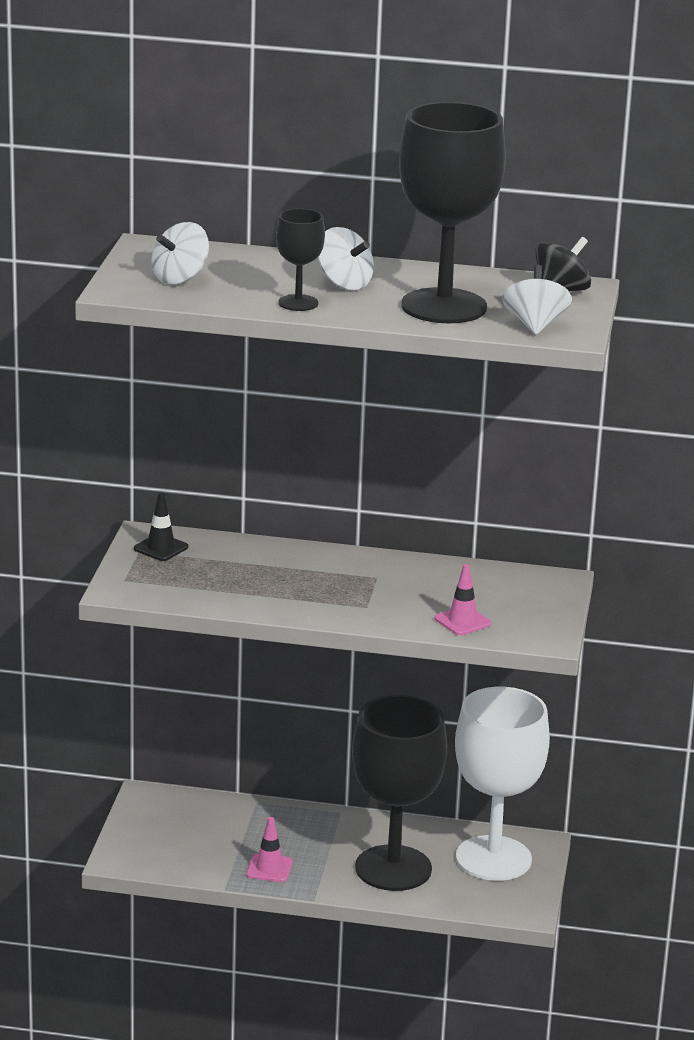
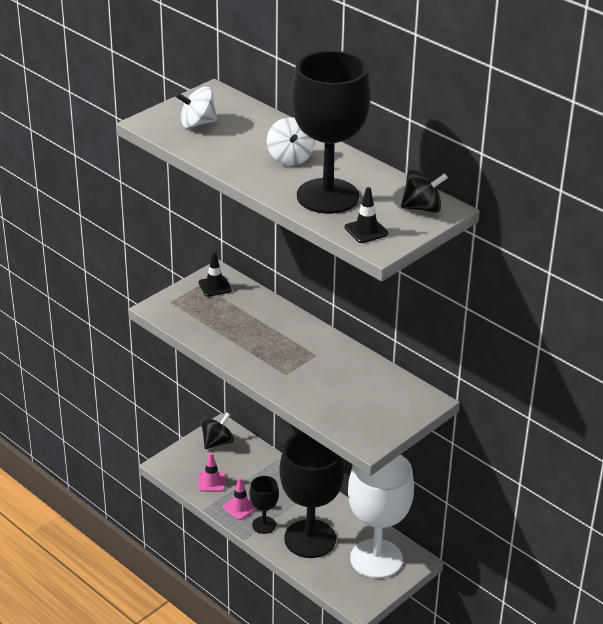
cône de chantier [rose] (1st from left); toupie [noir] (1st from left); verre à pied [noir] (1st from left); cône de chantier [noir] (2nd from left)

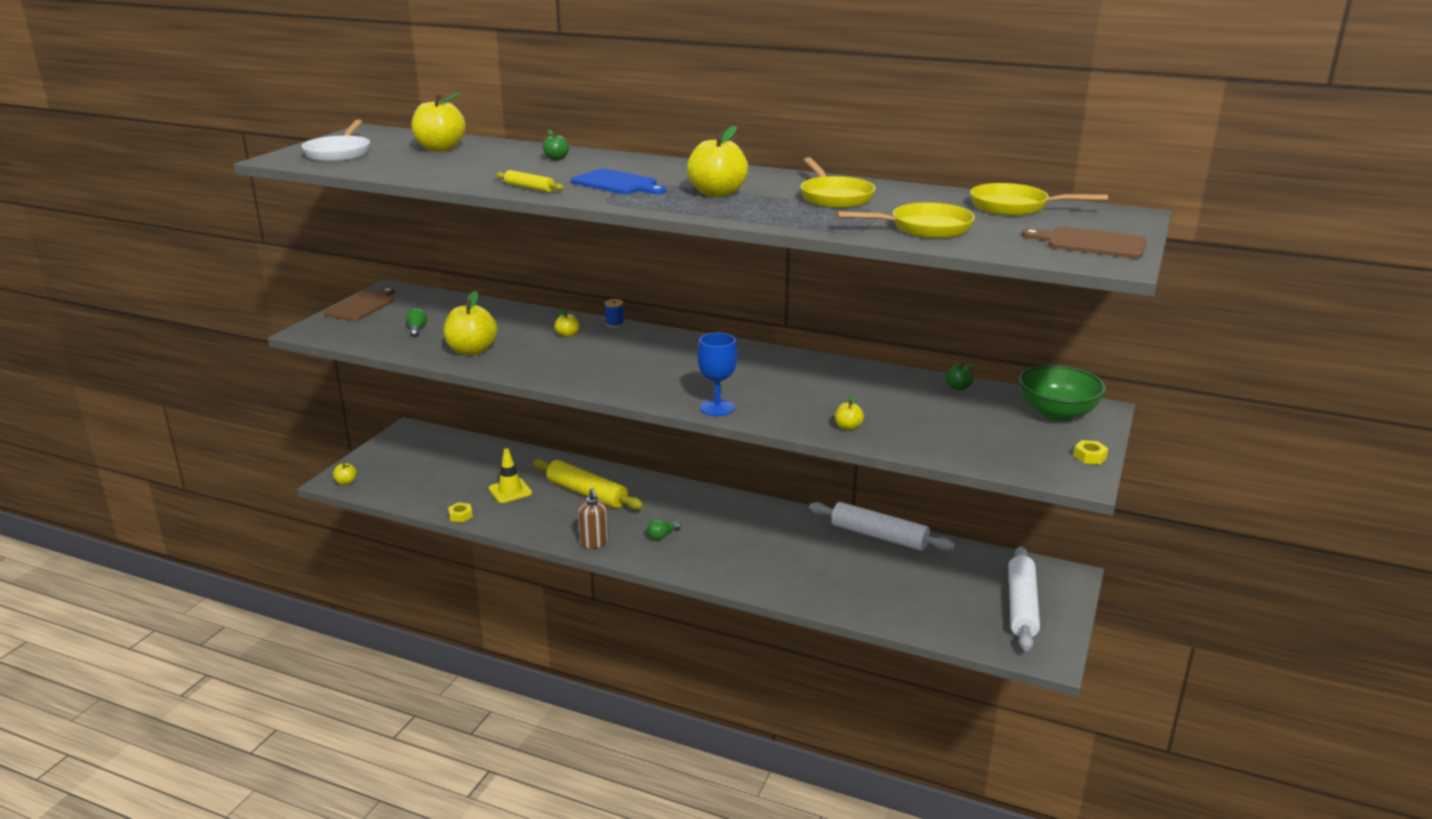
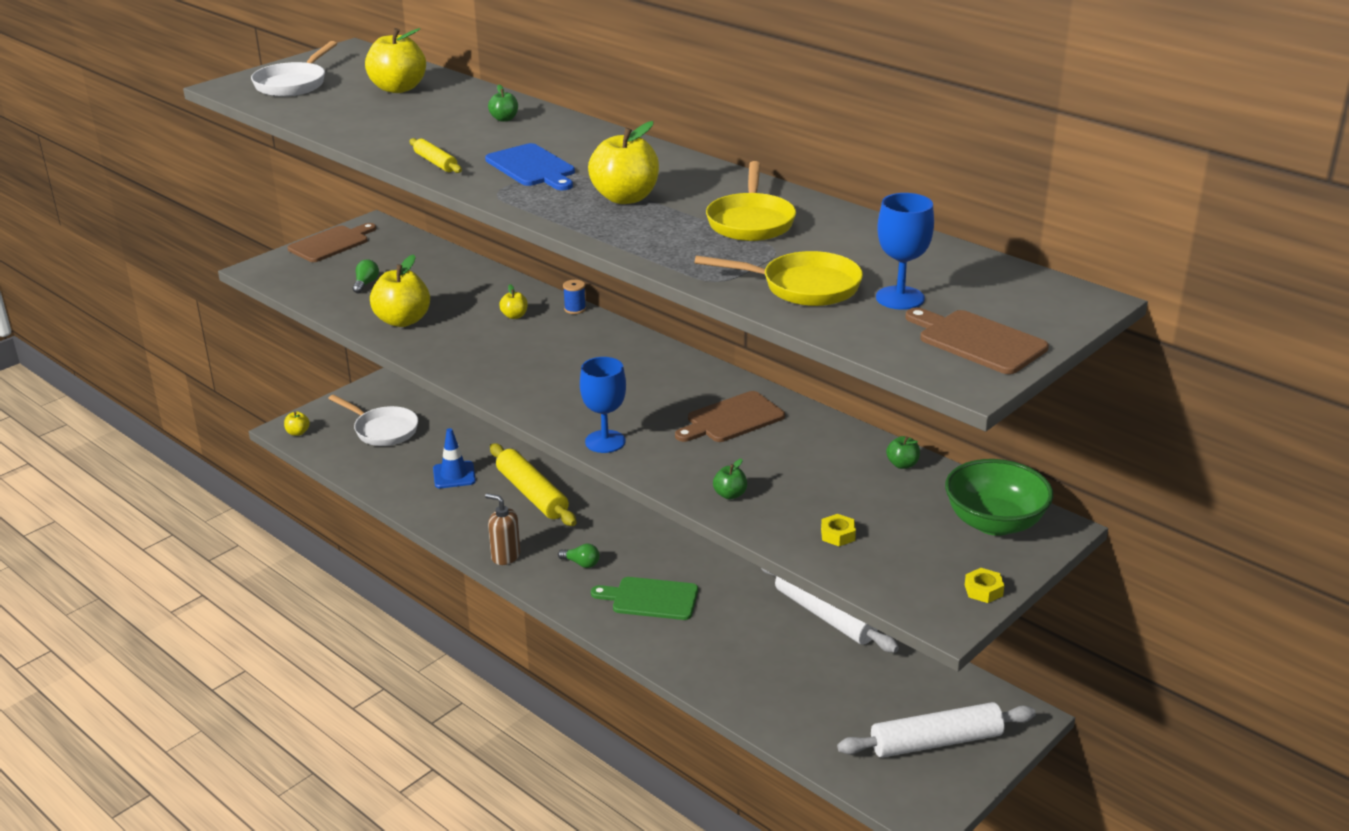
poêle [blanc] (2nd from left); cône de chantier [bleu]; distributeur de savon [marron]; ampoule [vert] (2nd from left); planche à découper [vert]; planche à découper [marron] (2nd from left); pomme [vert] (2nd from left); écrou [jaune] (1st from left); rouleau à pâtisserie [blanc] (2nd from left); verre à pied [bleu] (2nd from left); poêle [jaune] (3rd from left in the first image)

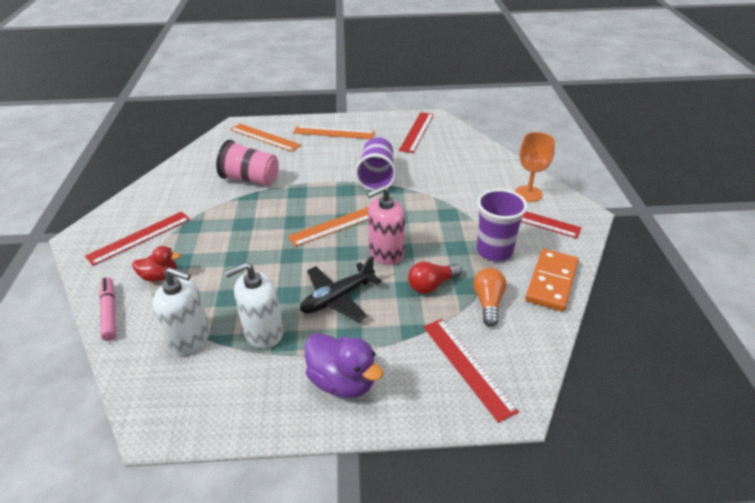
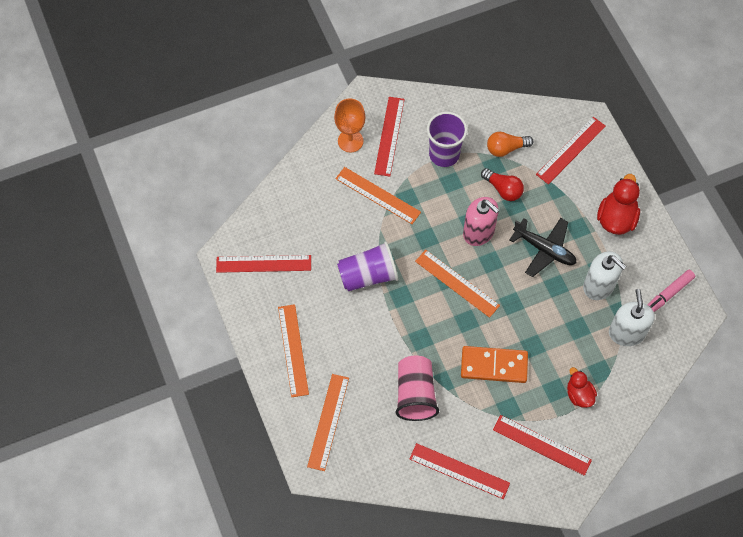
règle [orange] (3rd from left); règle [rouge] (3rd from left); domino [orange]; canard [rouge] (2nd from left); feutre [rose]

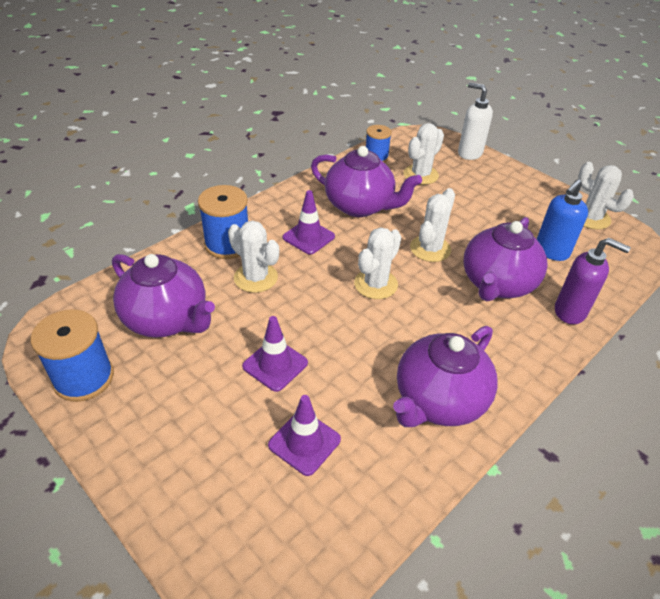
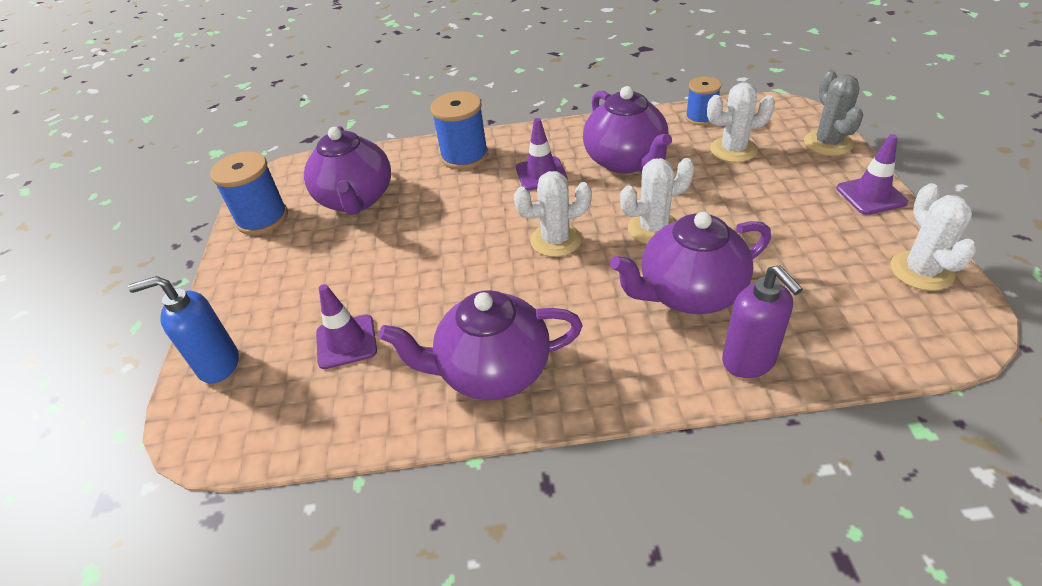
distributeur de savon [bleu]; cactus [gris]; cône de chantier [violet] (3rd from left); cactus [blanc] (1st from left in the first image)

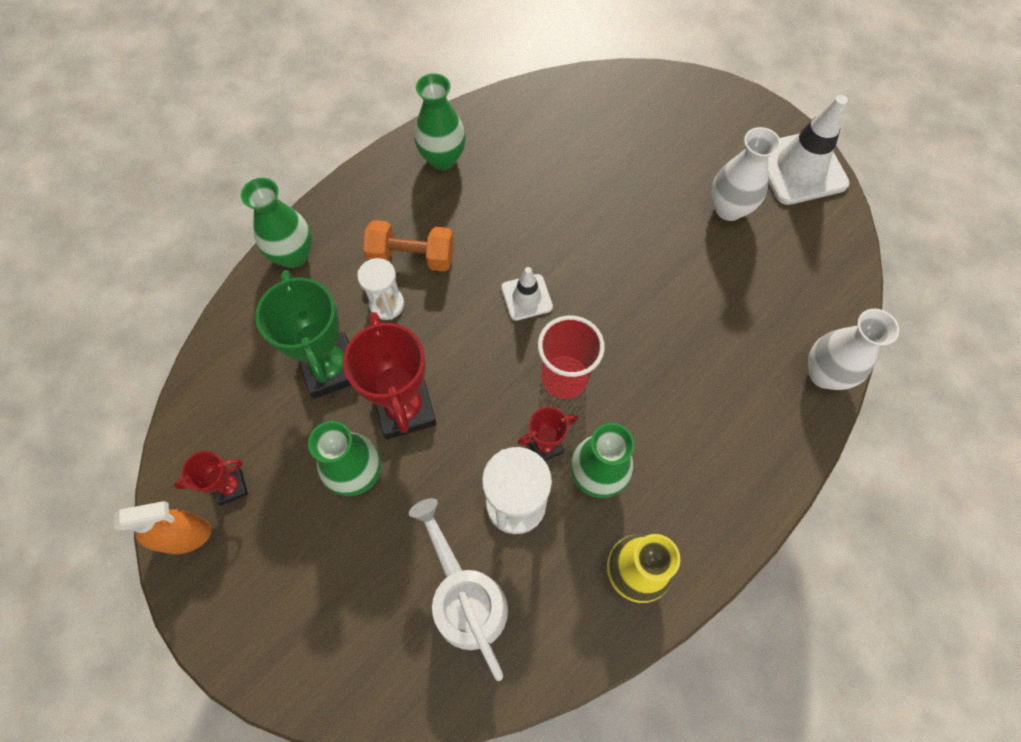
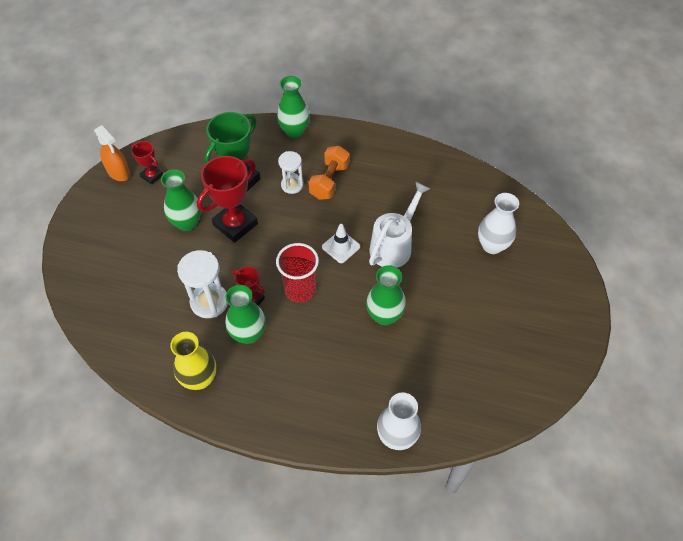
haltère [orange]; vase [vert] (4th from left); arrosoir [blanc]; vase [blanc] (2nd from left); cône de chantier [blanc] (2nd from left in the first image)

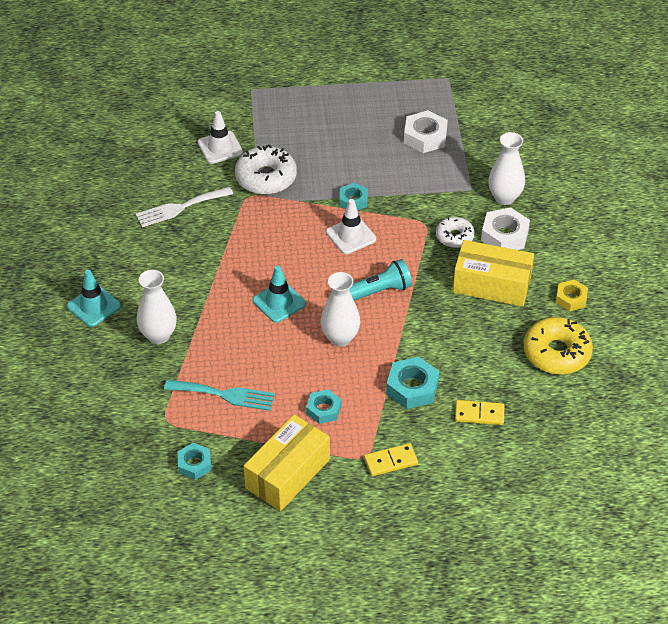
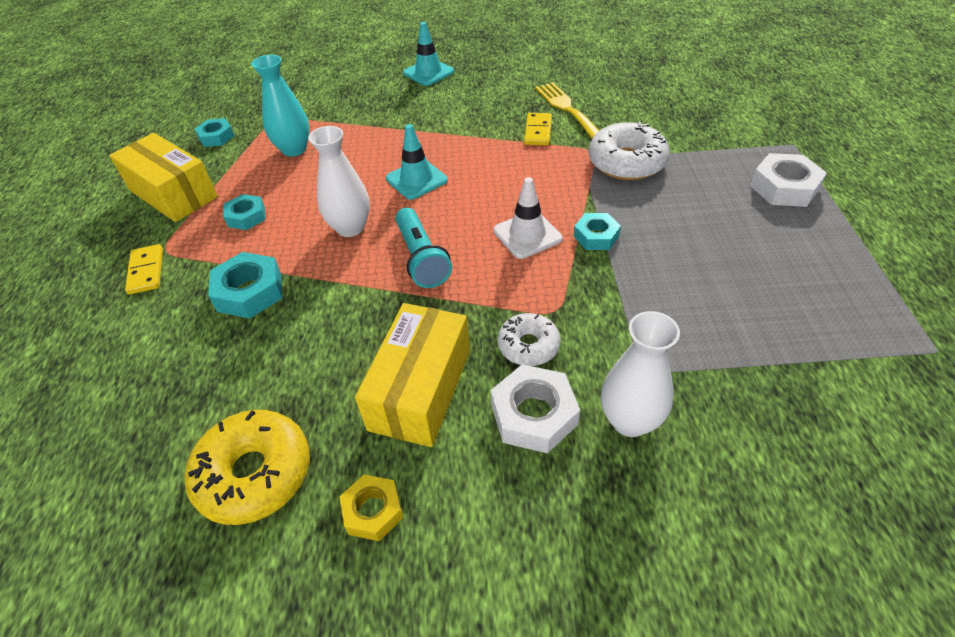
vase [turquoise]; domino [jaune] (2nd from left); fourchette [jaune]; écrou [blanc] (2nd from left); vase [blanc] (1st from left in the first image); cône de chantier [blanc] (1st from left in the first image)

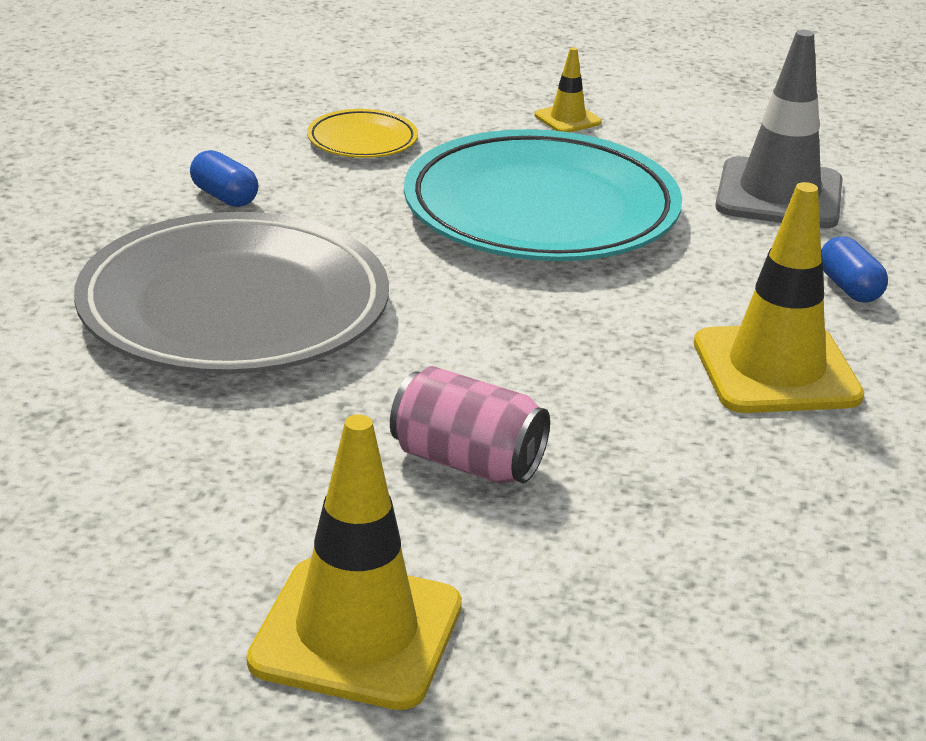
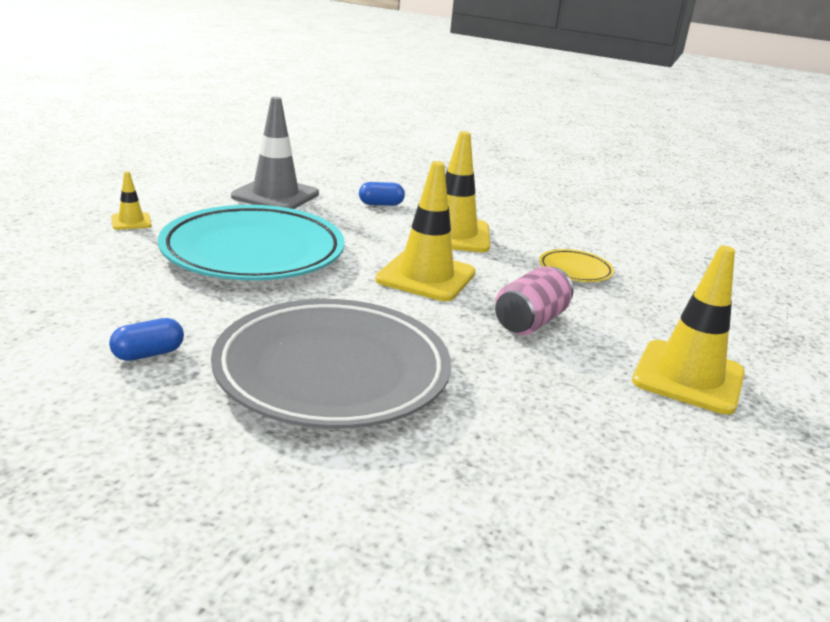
cône de chantier [jaune] (2nd from left); assiette [jaune]

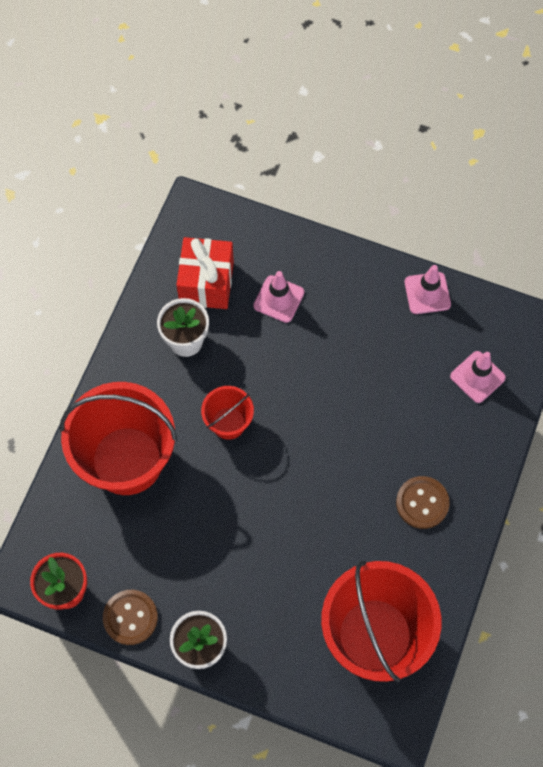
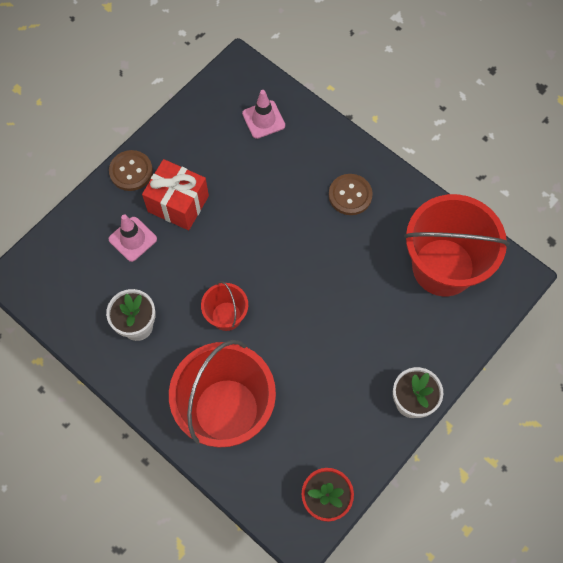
bouton [marron] (1st from left); cadeau [rouge]; cône de chantier [rose] (2nd from left in the first image)

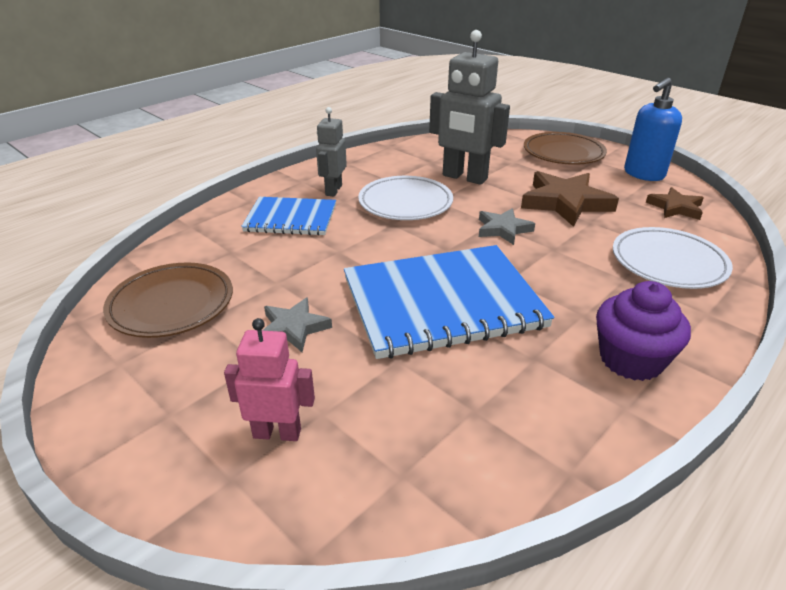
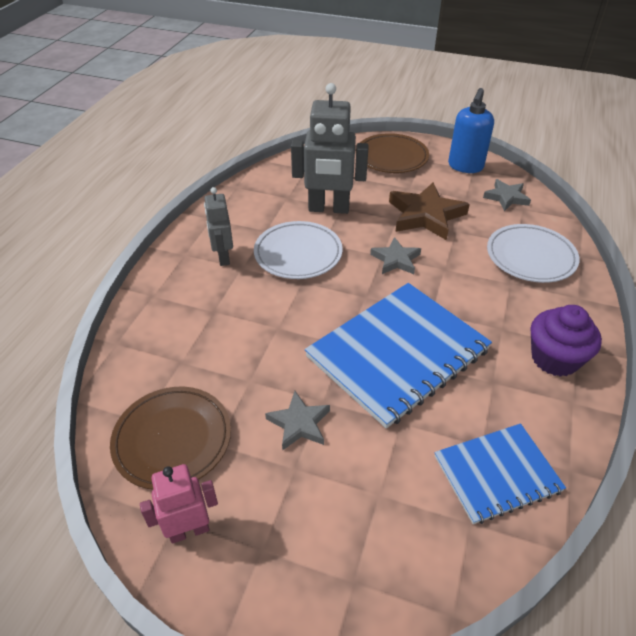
robot [rose]; carnet [bleu] (2nd from left); étoile [gris] (3rd from left)

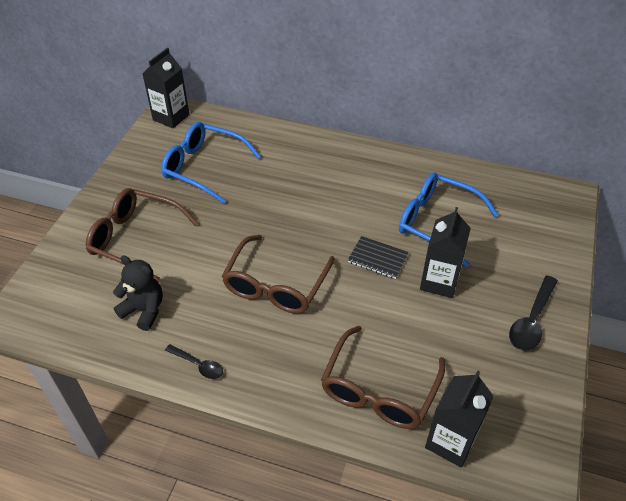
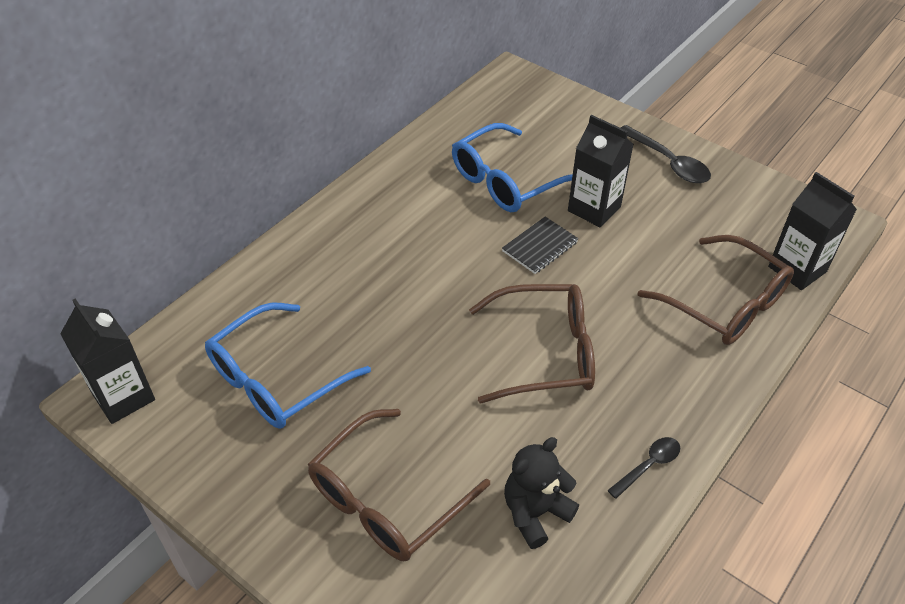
lunettes [marron] (2nd from left)

